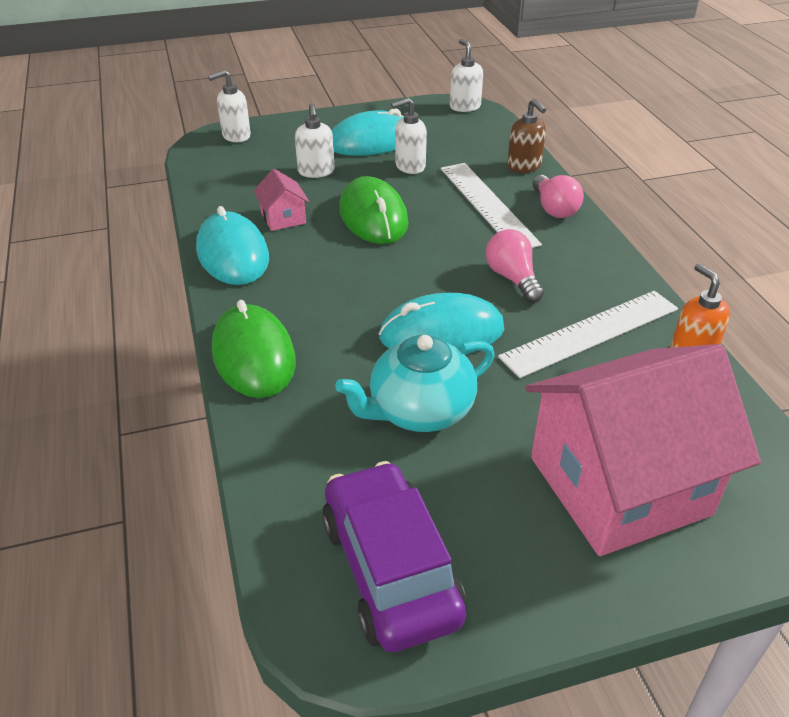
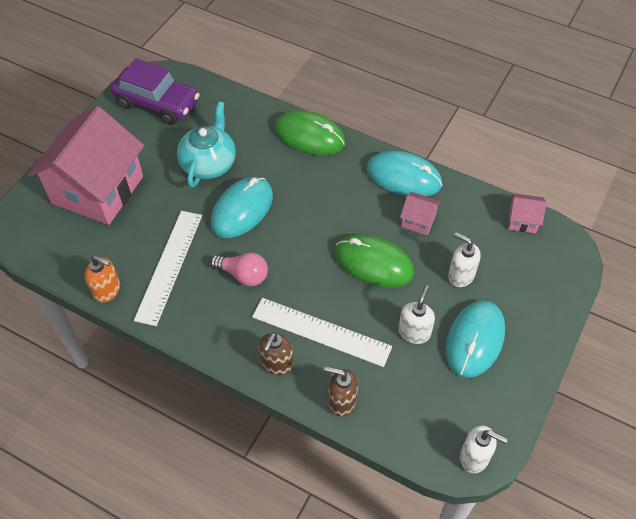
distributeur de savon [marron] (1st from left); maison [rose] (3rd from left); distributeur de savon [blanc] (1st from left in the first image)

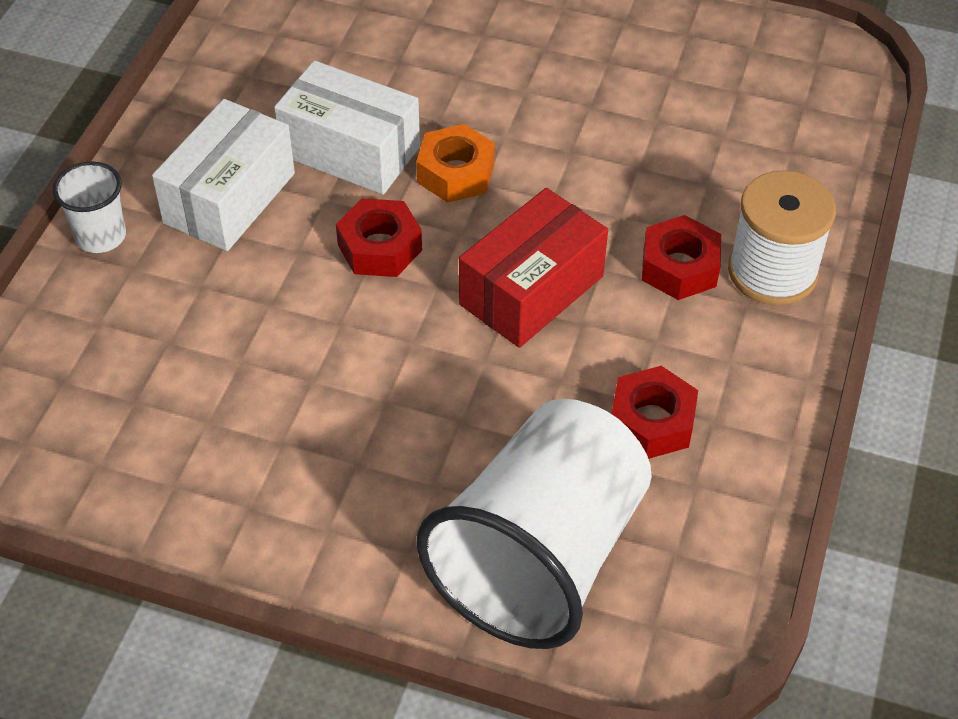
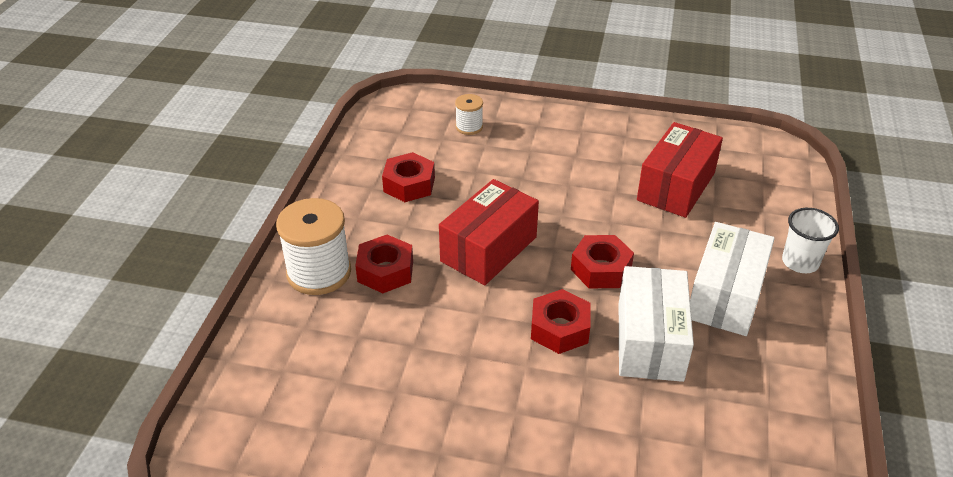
bobine [blanc] (2nd from left); écrou [rouge] (3rd from left); boîte [blanc] (1st from left); boîte [rouge] (2nd from left)

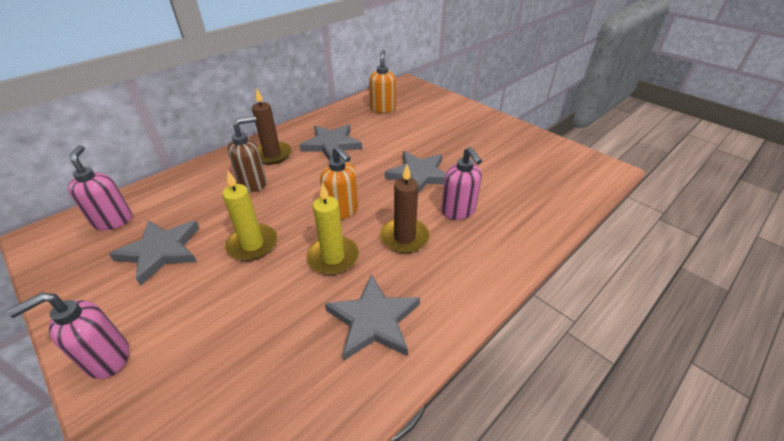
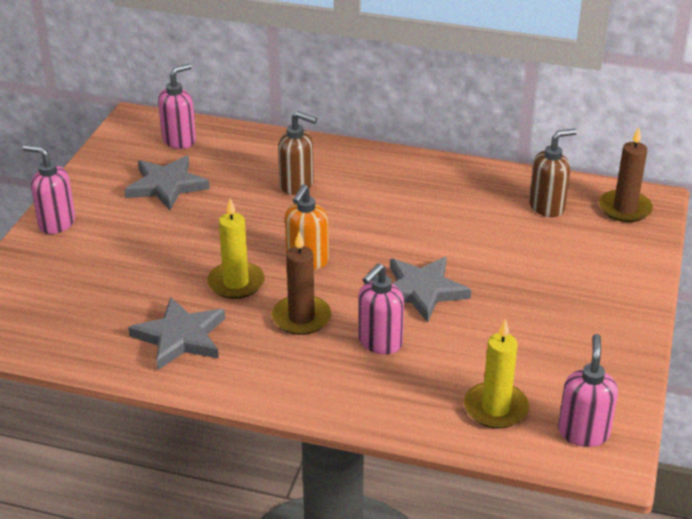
bougie [jaune] (2nd from left); distributeur de savon [marron] (2nd from left); distributeur de savon [rose] (4th from left); bougie [marron] (2nd from left); étoile [gris] (2nd from left in the first image)

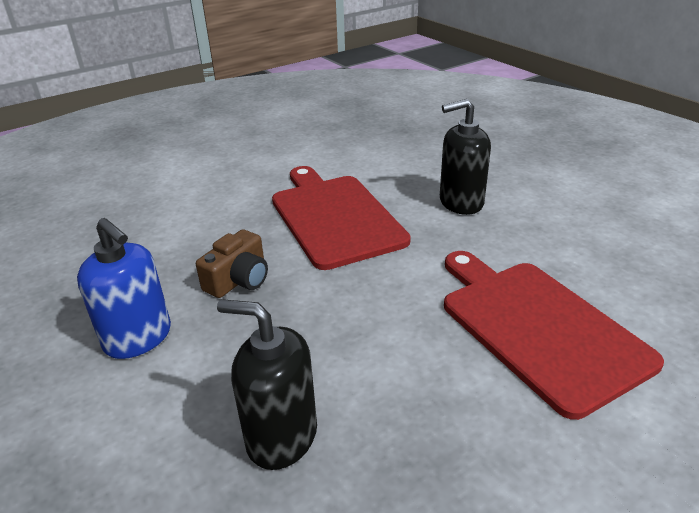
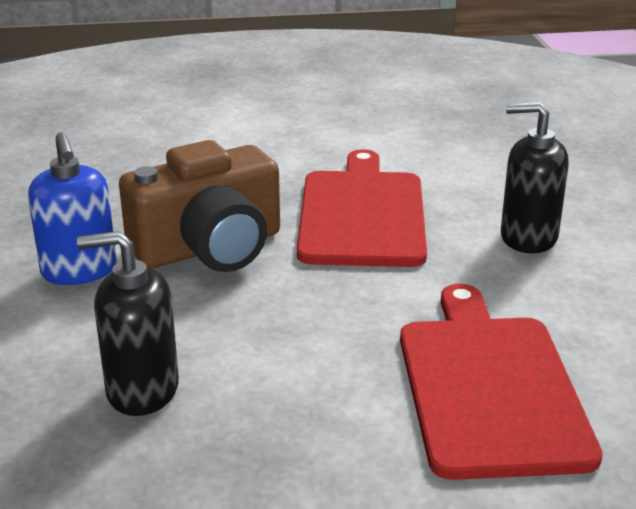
distributeur de savon [noir] (1st from left); appareil photo [marron]

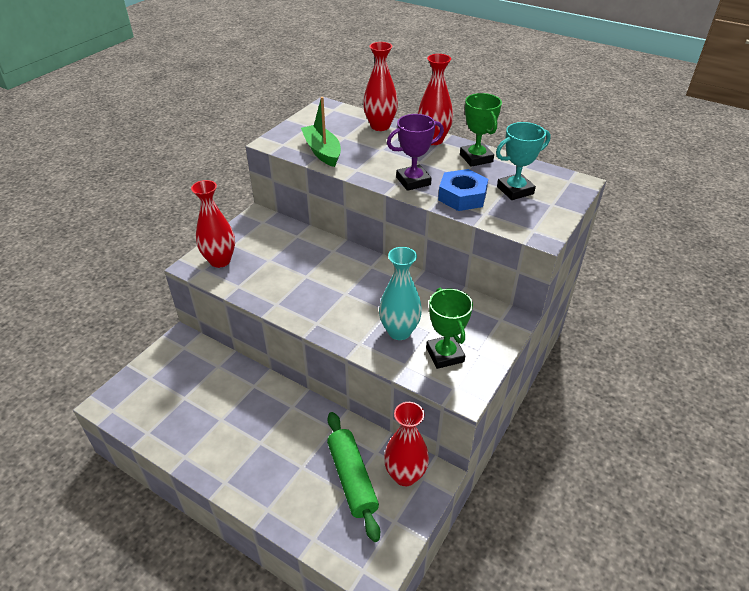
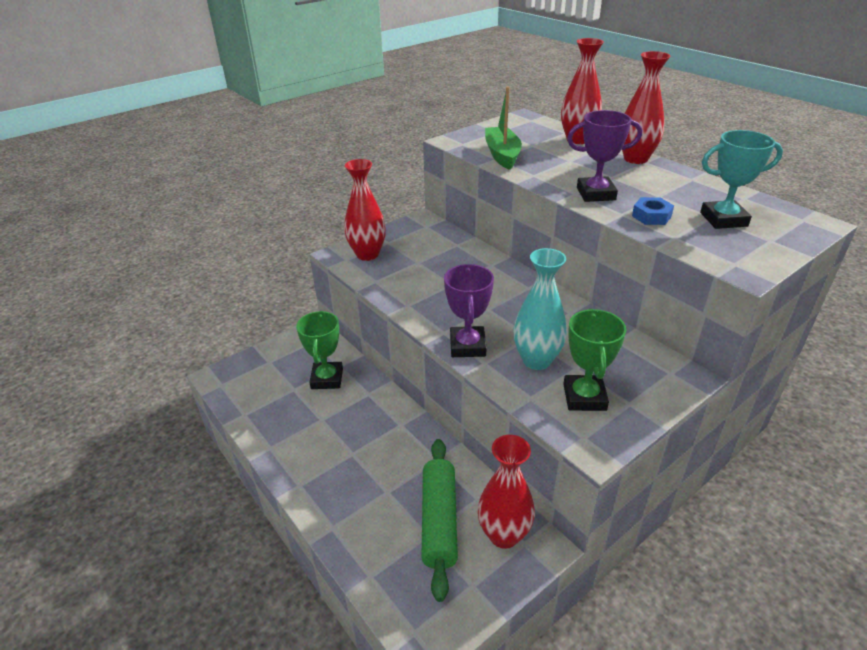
trophée [vert] (1st from left); trophée [violet] (1st from left); écrou [bleu]

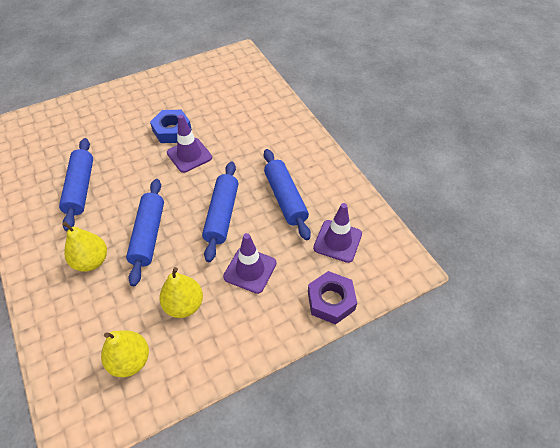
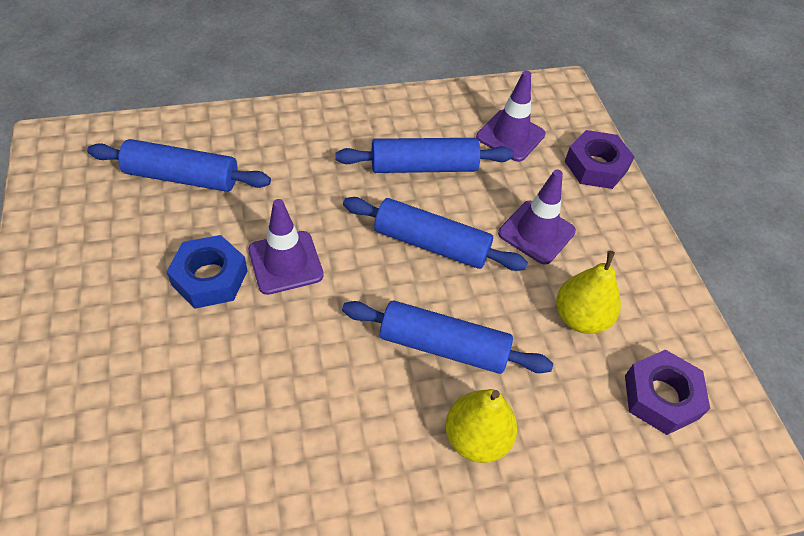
rouleau à pâtisserie [bleu] (1st from left); écrou [violet] (2nd from left)

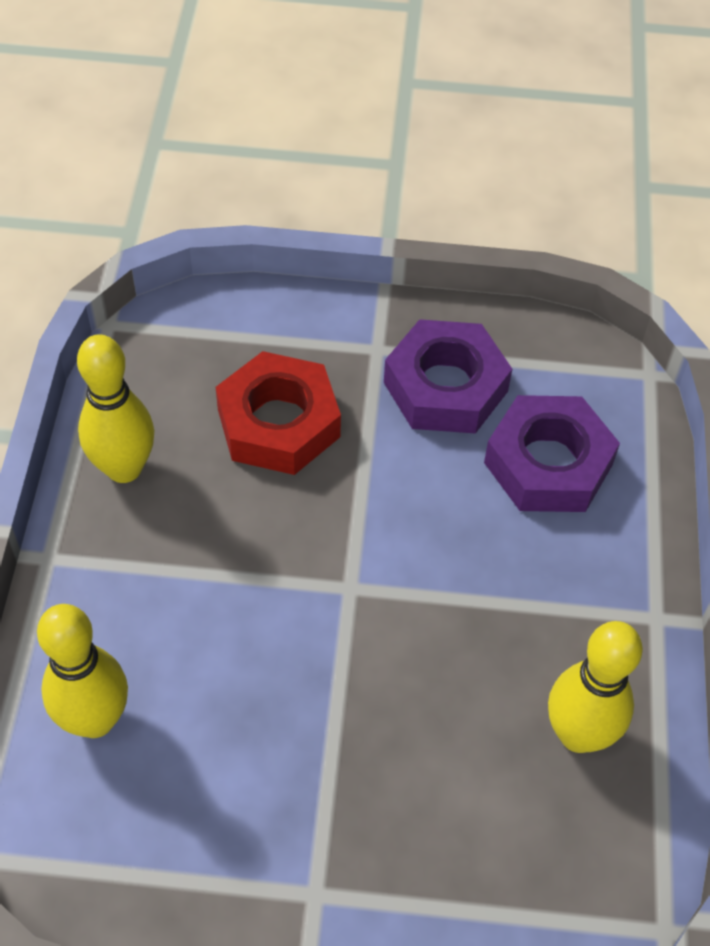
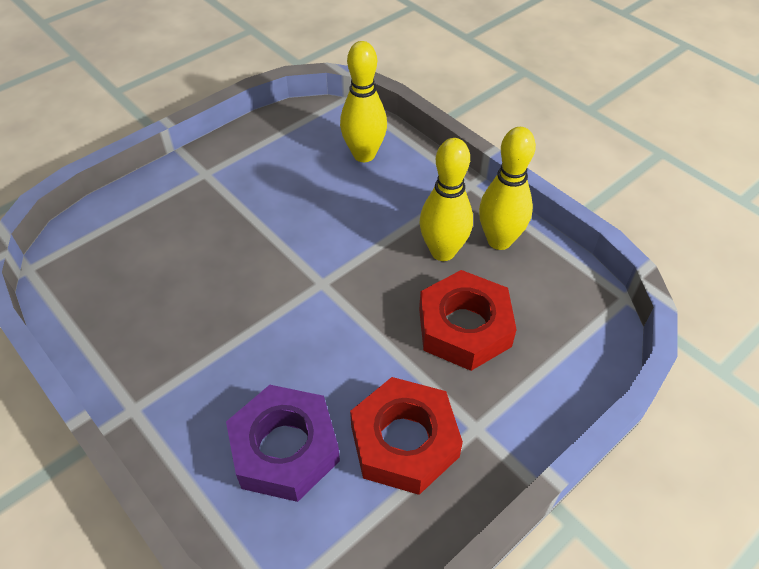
écrou [rouge] (1st from left); quille [jaune] (2nd from left)

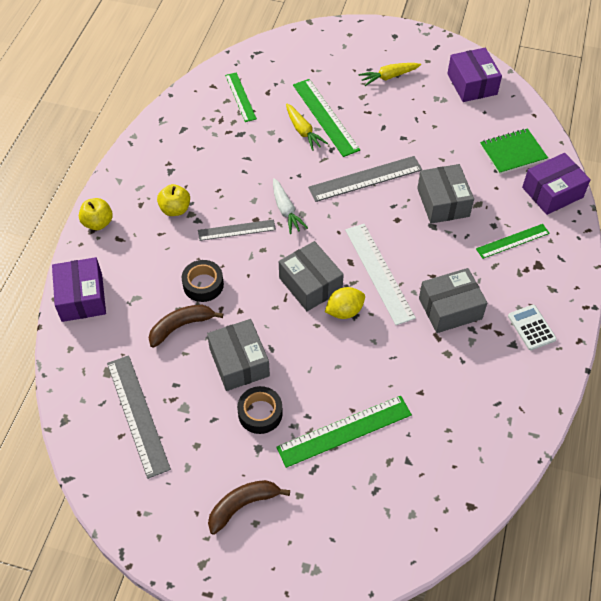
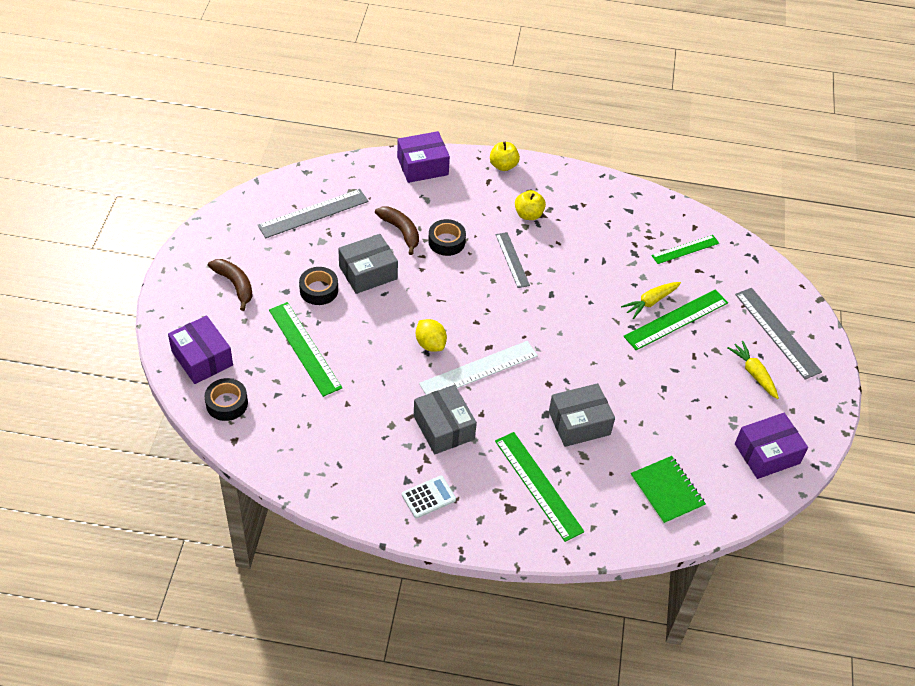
boîte [violet] (1st from left); ruban adhésif [noir] (1st from left); règle [vert] (2nd from left); règle [gris] (3rd from left); carotte [blanc]; boîte [gris] (2nd from left in the first image)

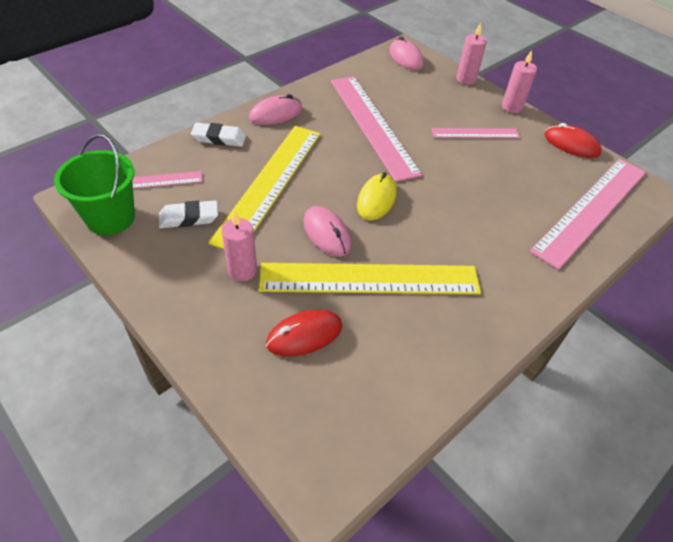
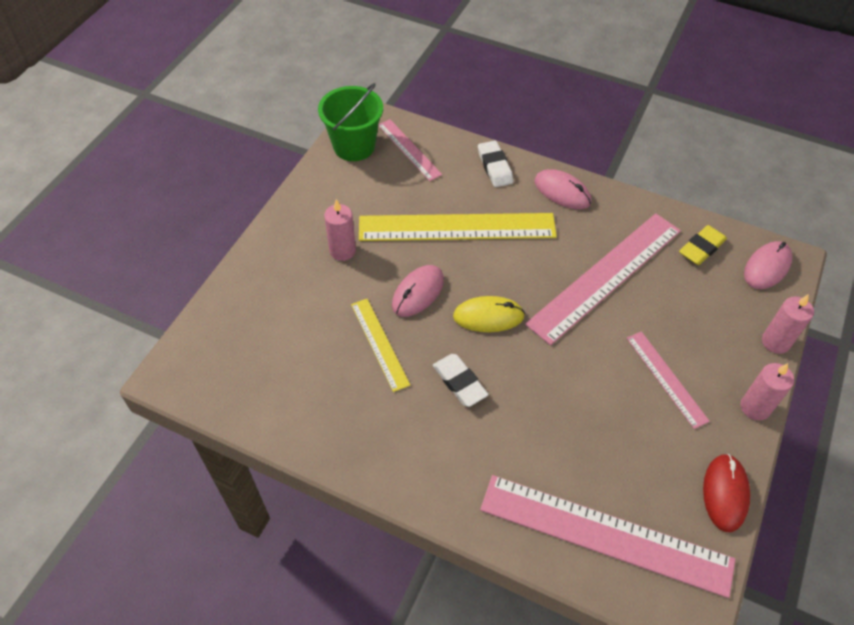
règle [jaune] (1st from left); gomme [blanc] (1st from left); gomme [jaune]; souris [rouge] (1st from left in the first image)

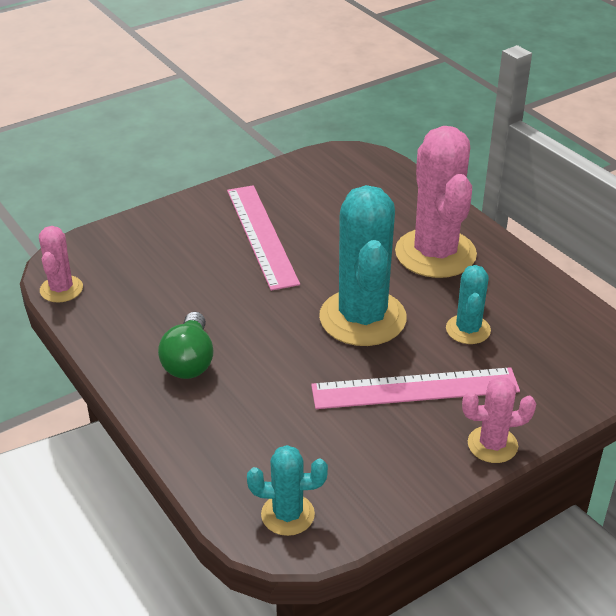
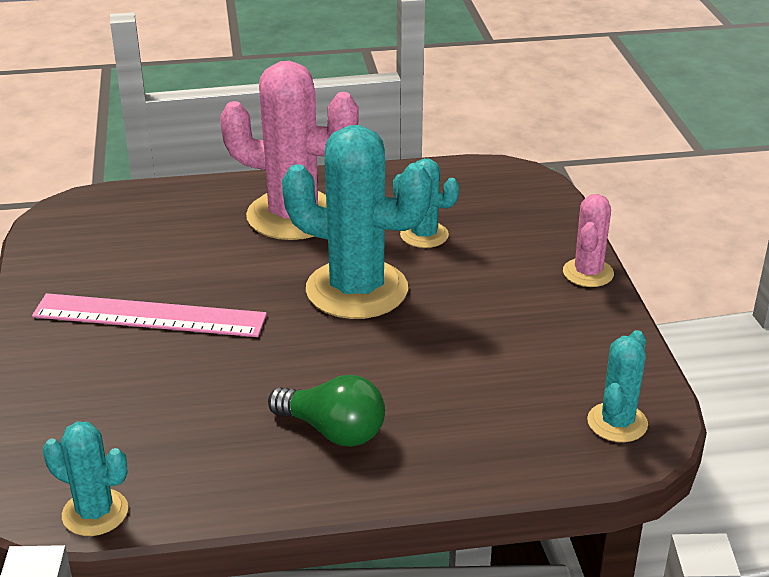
cactus [turquoise] (1st from left); règle [rose] (2nd from left in the first image)

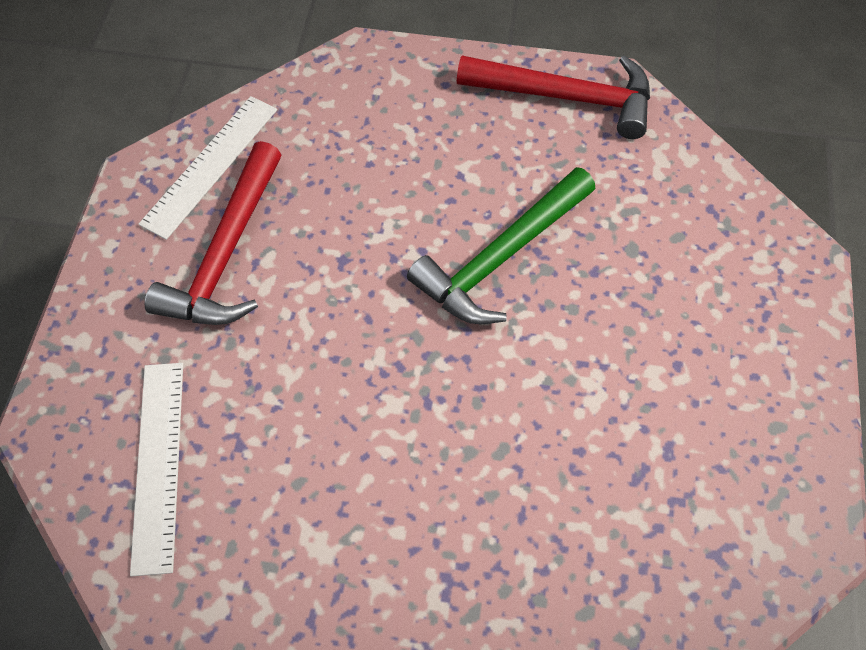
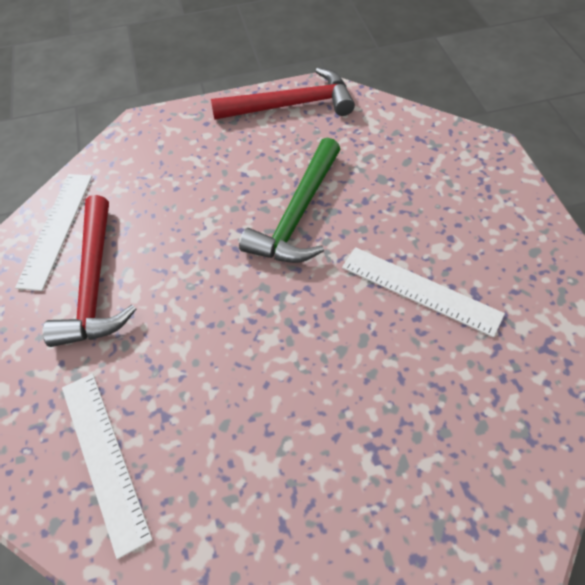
règle [blanc] (3rd from left)

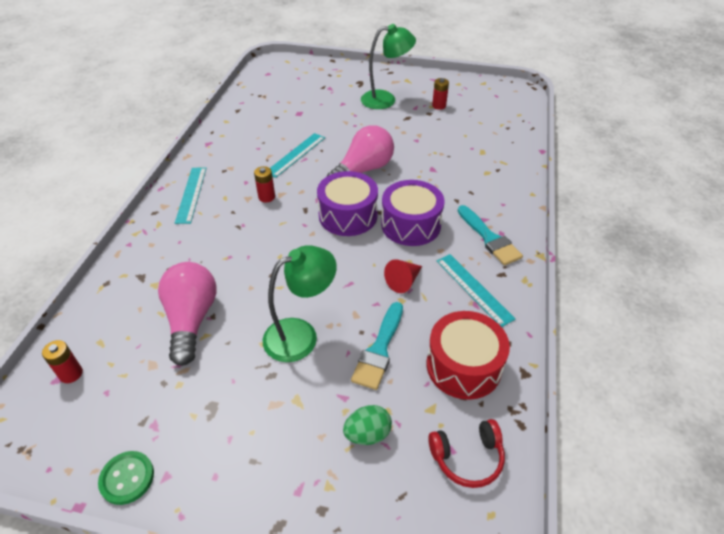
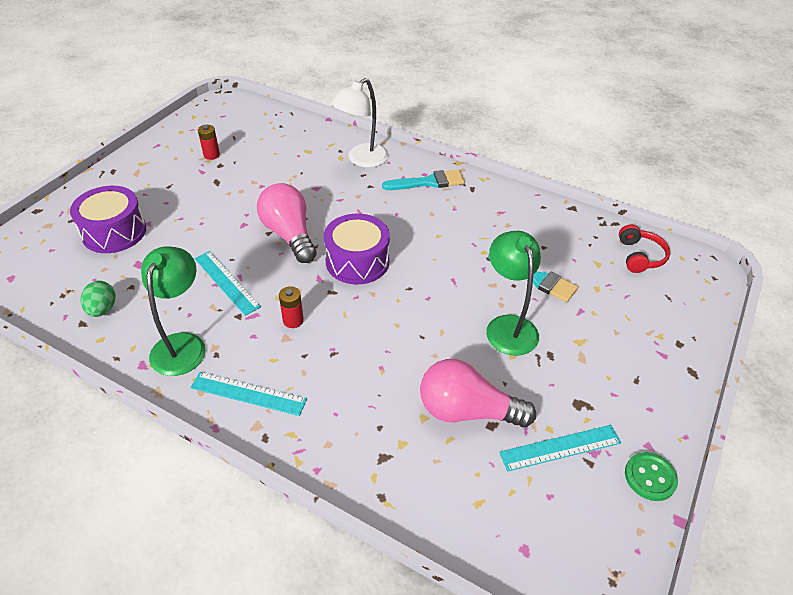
tambour [violet] (1st from left); œuf [vert]; lampe [vert] (1st from left); lampe [blanc]; règle [turquoise] (3rd from left); pile [rouge] (1st from left in the first image); cône [rouge]; tambour [rouge]

